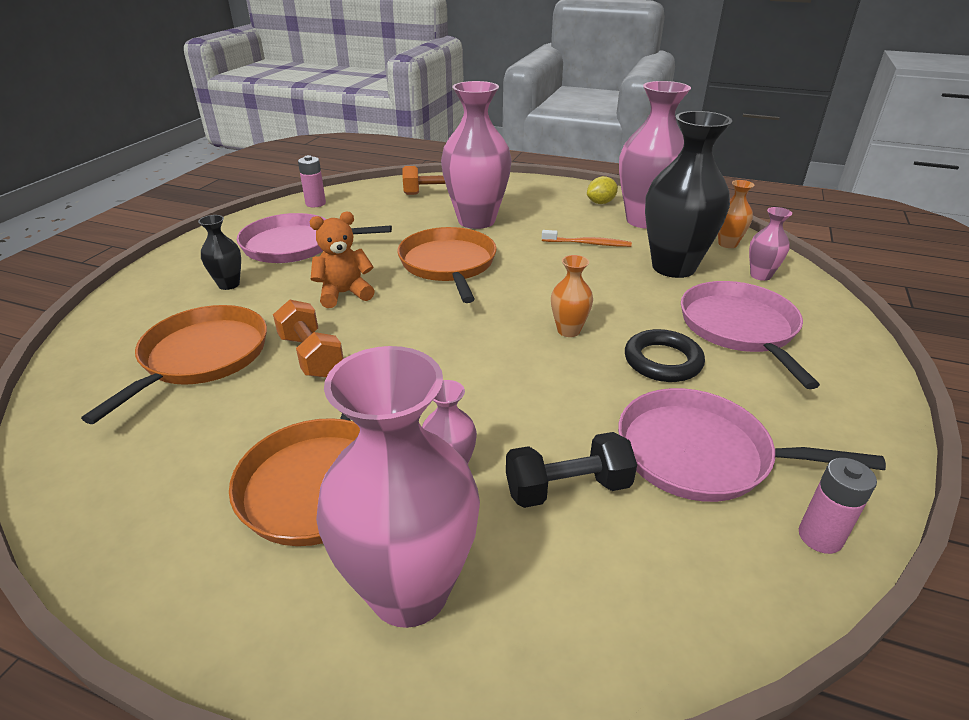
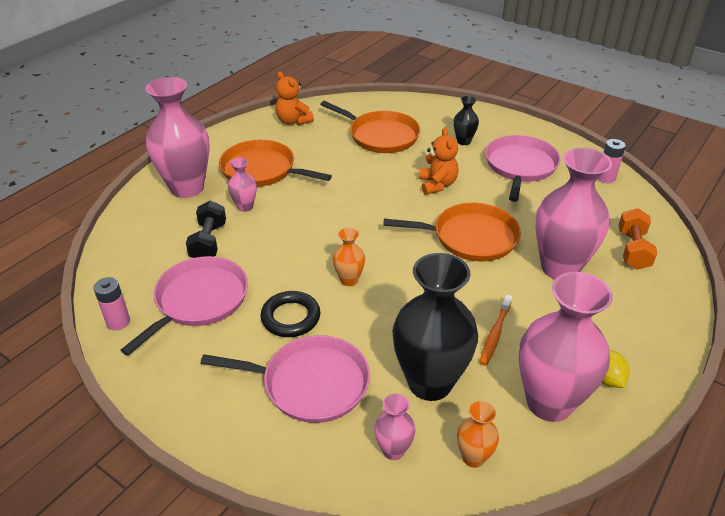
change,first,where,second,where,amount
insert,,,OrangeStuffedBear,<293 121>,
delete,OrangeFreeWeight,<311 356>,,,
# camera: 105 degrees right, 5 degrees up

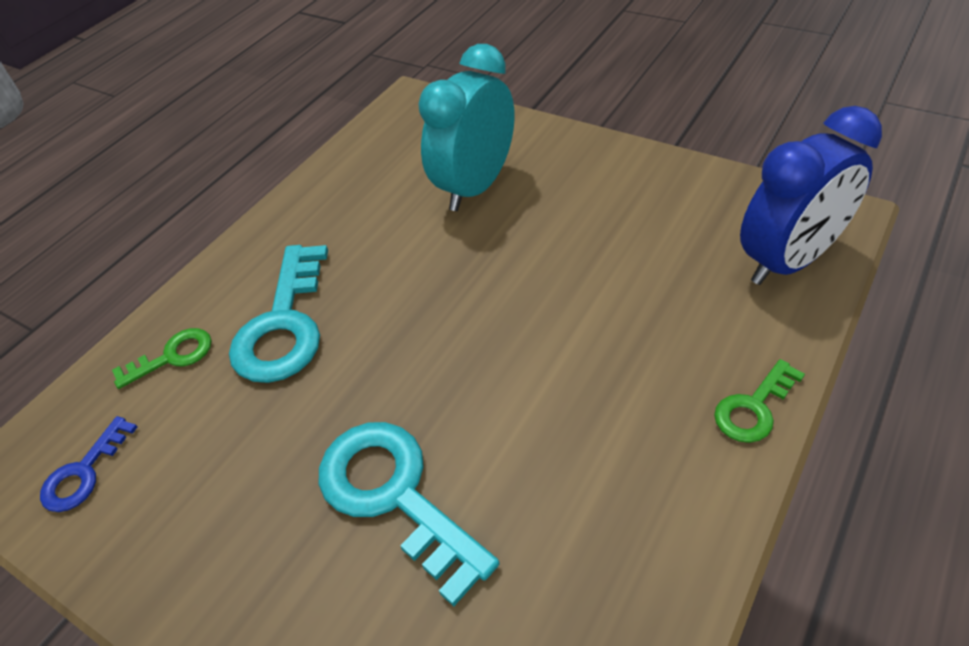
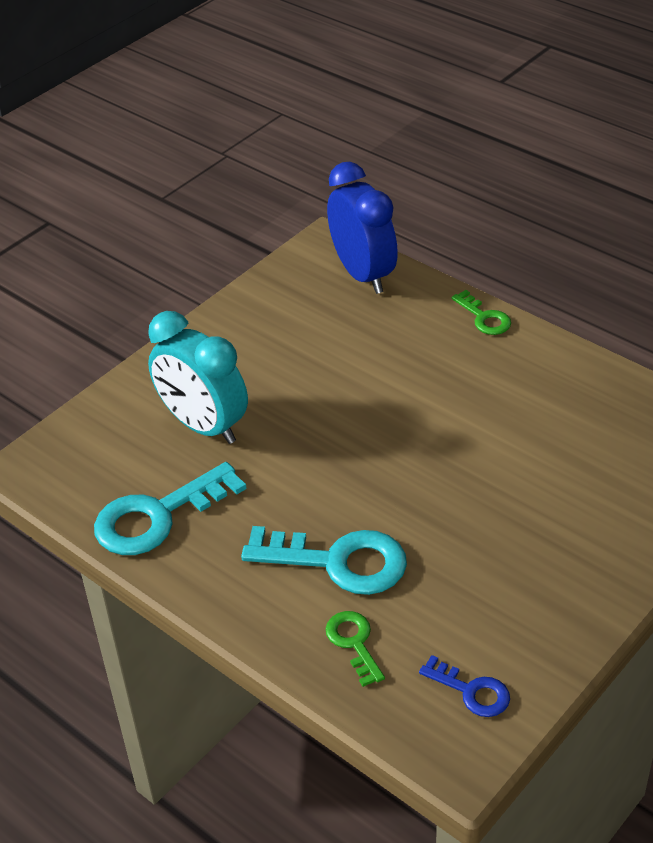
change,first,where,second,where,amount
move,TealLatchkey,<395 495>,,<158 516>,
# camera: 85 degrees left, 5 degrees down

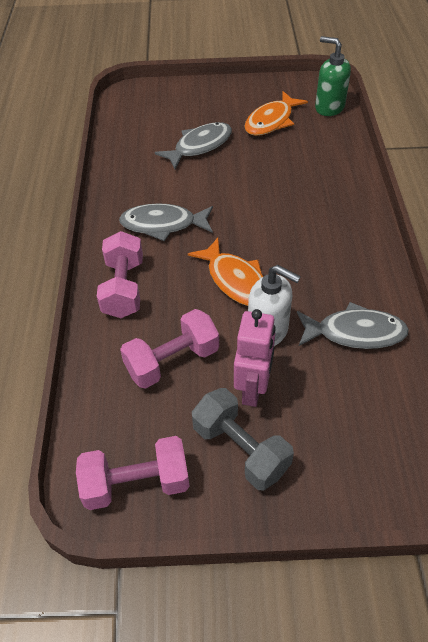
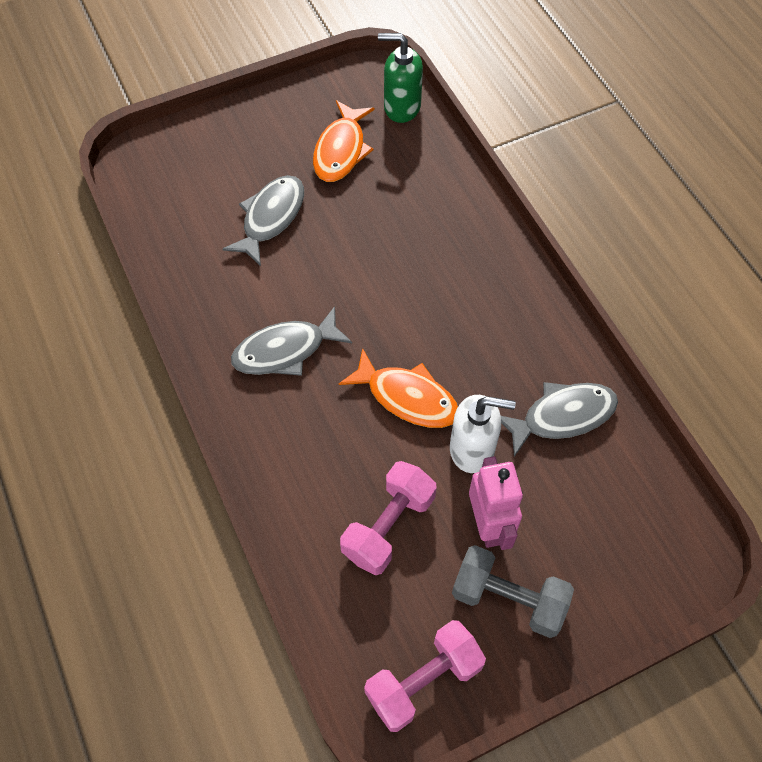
change,first,where,second,where,amount
delete,RosePinkFreeWeight,<123 288>,,,
# camera: 25 degrees left, 10 degrees up

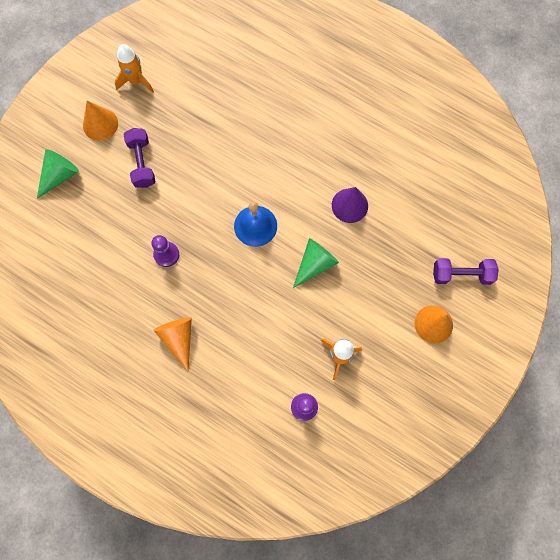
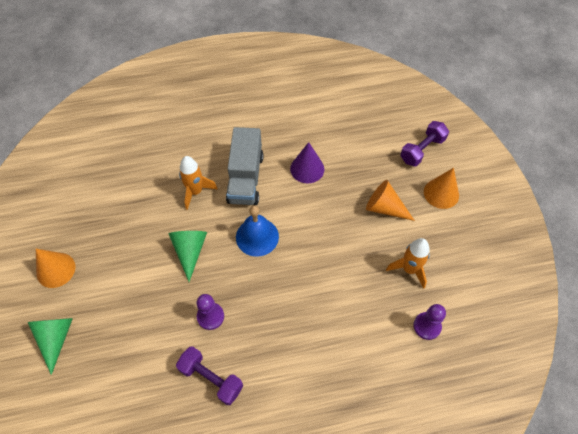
change,first,where,second,where,amount
move,LeafGreenCone,<315 263>,,<190 251>,
move,RoyalPurpleFreeWeight,<142 163>,,<211 378>,
move,OrangeToyRocket,<136 81>,,<195 191>,
insert,,,GrayToyTruck,<245 178>,
move,OrangeCone,<178 338>,,<384 208>,
# camera: 45 degrees left, 15 degrees down

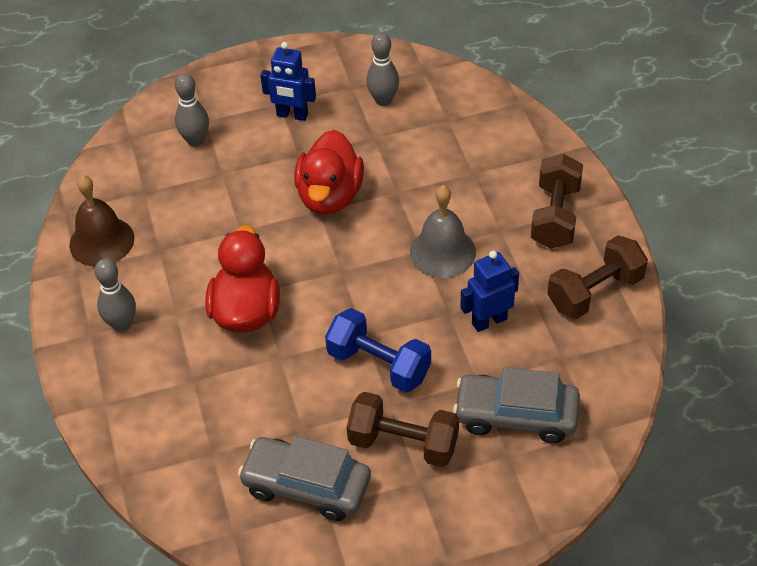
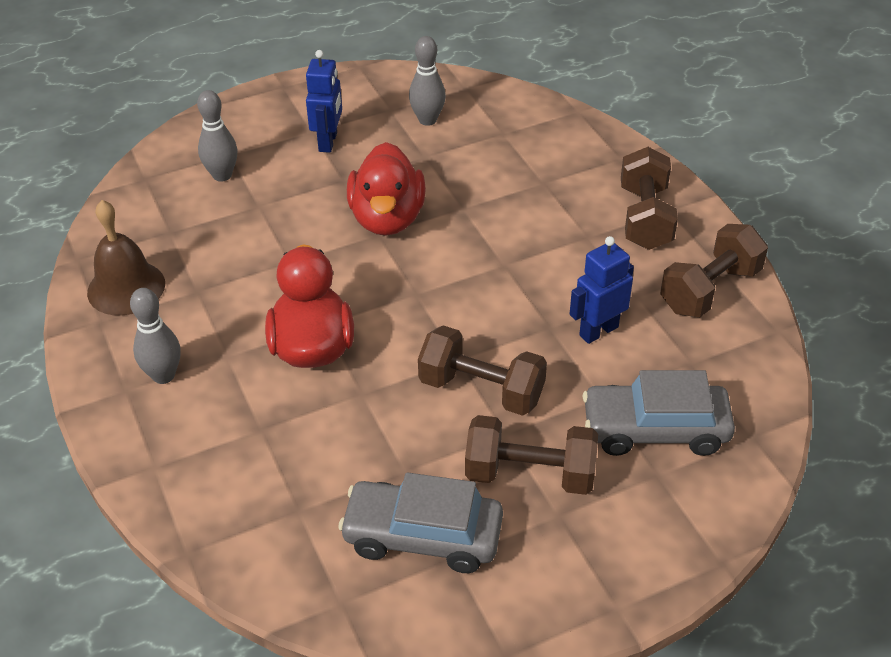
change,first,where,second,where,amount
rotate,BlueToyRobot,<292 115>,,<328 142>,90 degrees counterclockwise
recolor,BlueFreeWeight,<379 365>,BrownFreeWeight,<481 390>,
delete,GraySchoolBell,<442 252>,,,
# camera: 10 degrees left, 5 degrees down

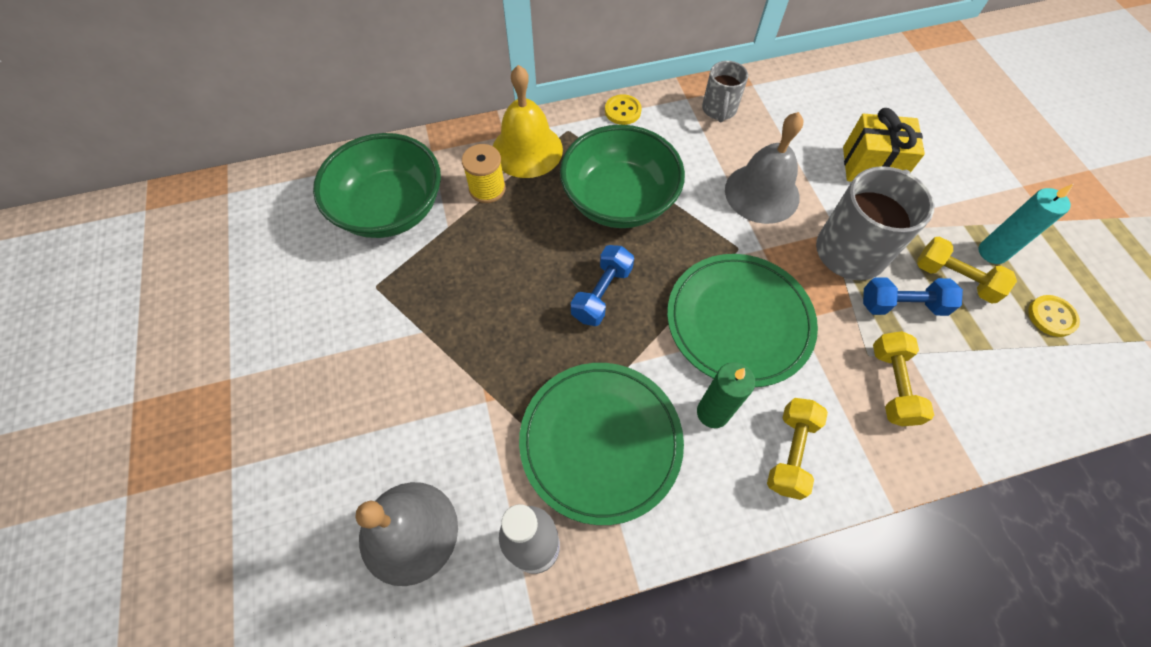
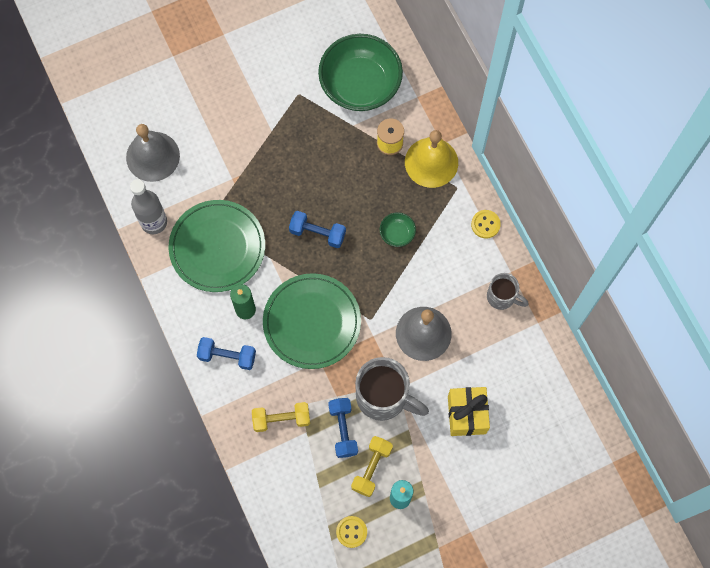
change,first,where,second,where,amount
recolor,YellowFreeWeight,<790 452>,BlueFreeWeight,<227 356>,
resize,LeafGreenServingBowl,<619 200>,,<397 233>,x0.42
rotate,GrayTeaMug,<718 110>,,<502 297>,150 degrees counterclockwise
# camera: 80 degrees right, 10 degrees up

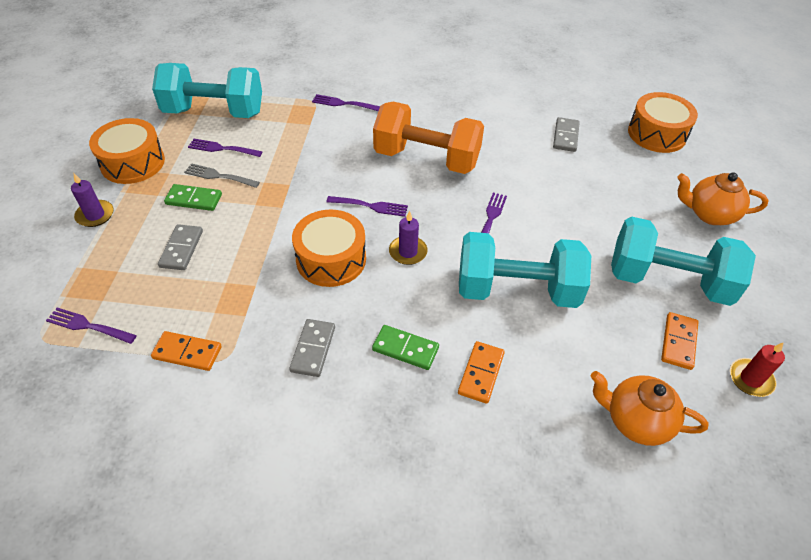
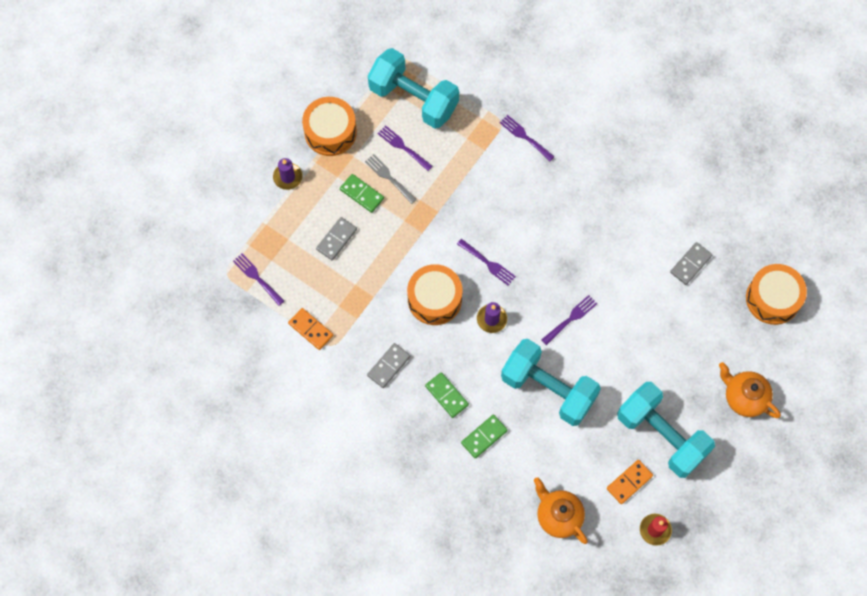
change,first,where,second,where,amount
recolor,OrangeDominoPiece,<481 373>,LeafGreenDominoPiece,<484 437>,
delete,OrangeFreeWeight,<426 159>,,,
# camera: 30 degrees right, 20 degrees up

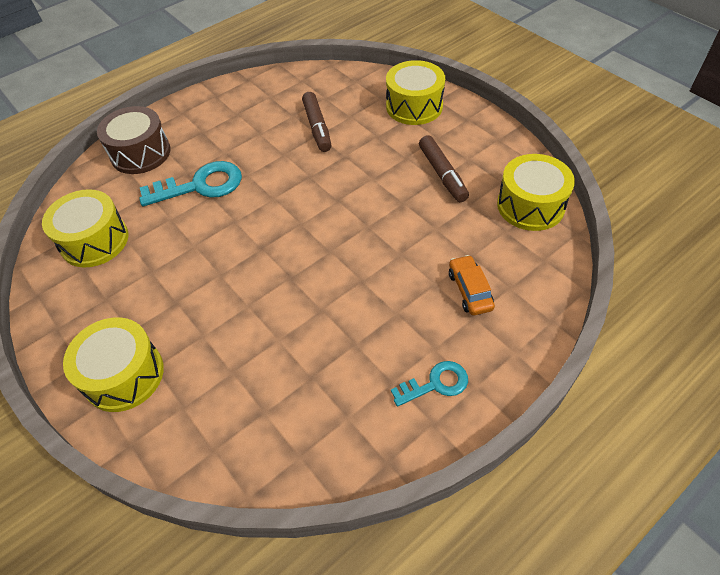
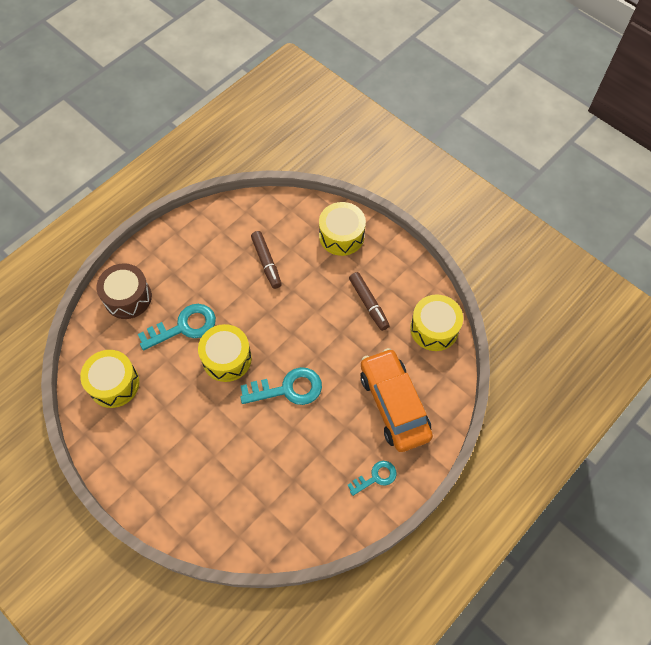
change,first,where,second,where,amount
move,YellowToyDrum,<124 375>,,<227 358>,
insert,,,TealLatchkey,<288 389>,
resize,OrangeCar,<470 290>,,<394 404>,x2.20
# camera: 10 degrees left, 10 degrees up

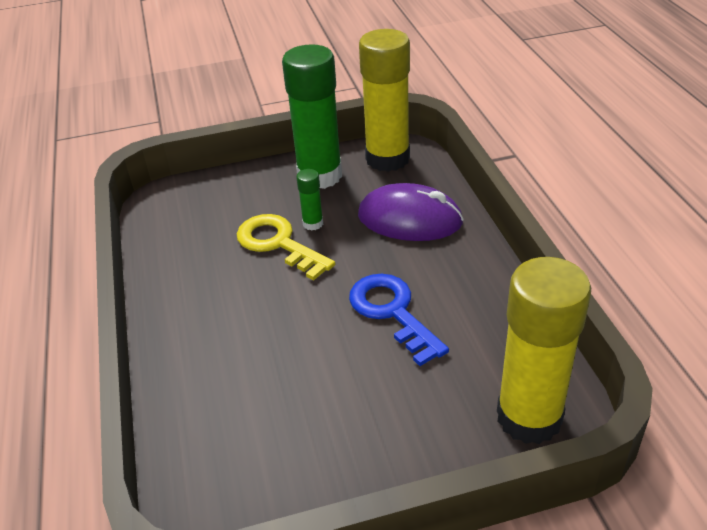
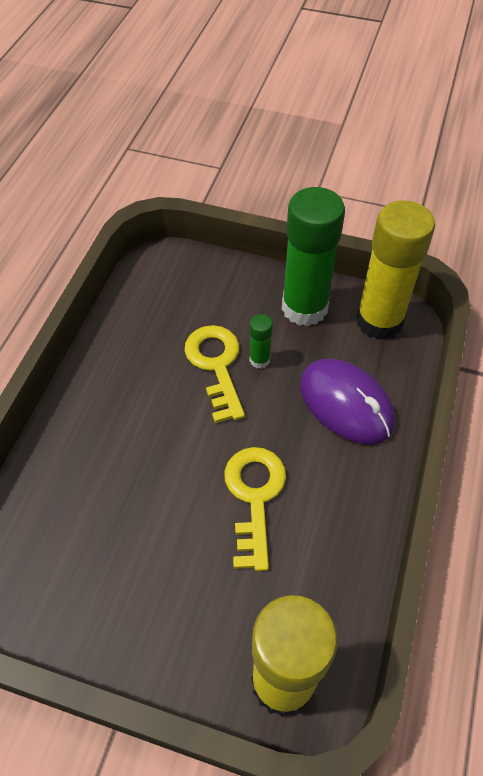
change,first,where,second,where,amount
recolor,BlueLatchkey,<392 312>,YellowLatchkey,<254 496>,
# camera: 30 degrees right, 15 degrees up

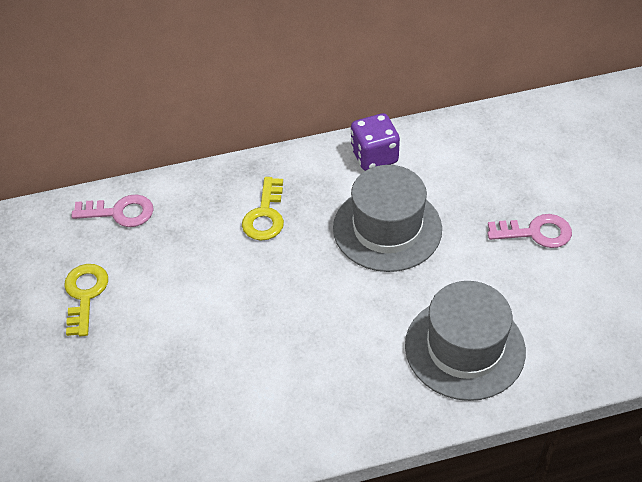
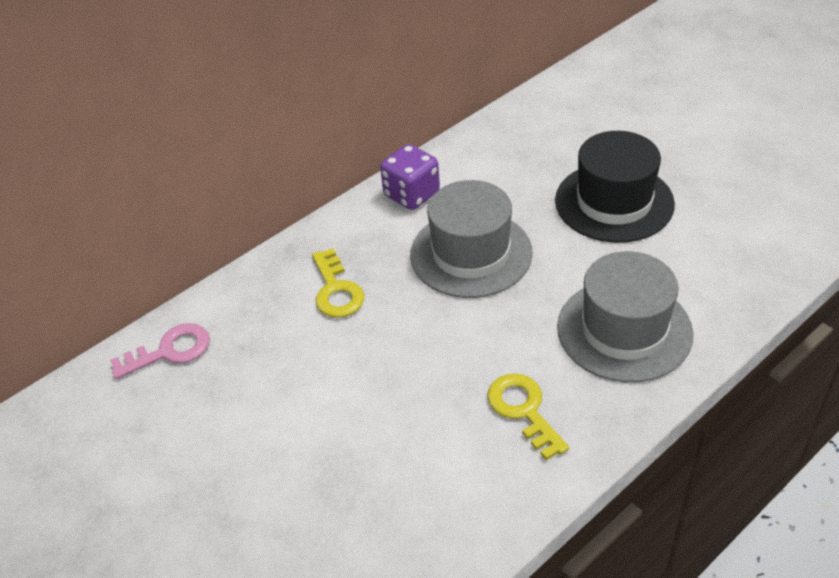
change,first,where,second,where,amount
move,YellowLatchkey,<85 294>,,<523 410>,
replace,RosePinkLatchkey,<536 232>,BlackTopHat,<614 202>,
# camera: 25 degrees left, 5 degrees down

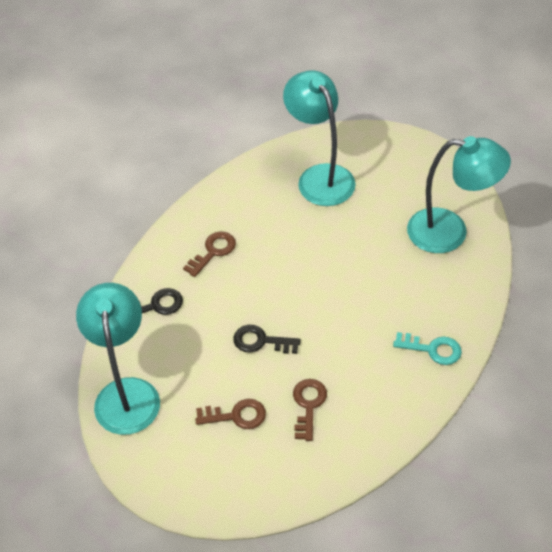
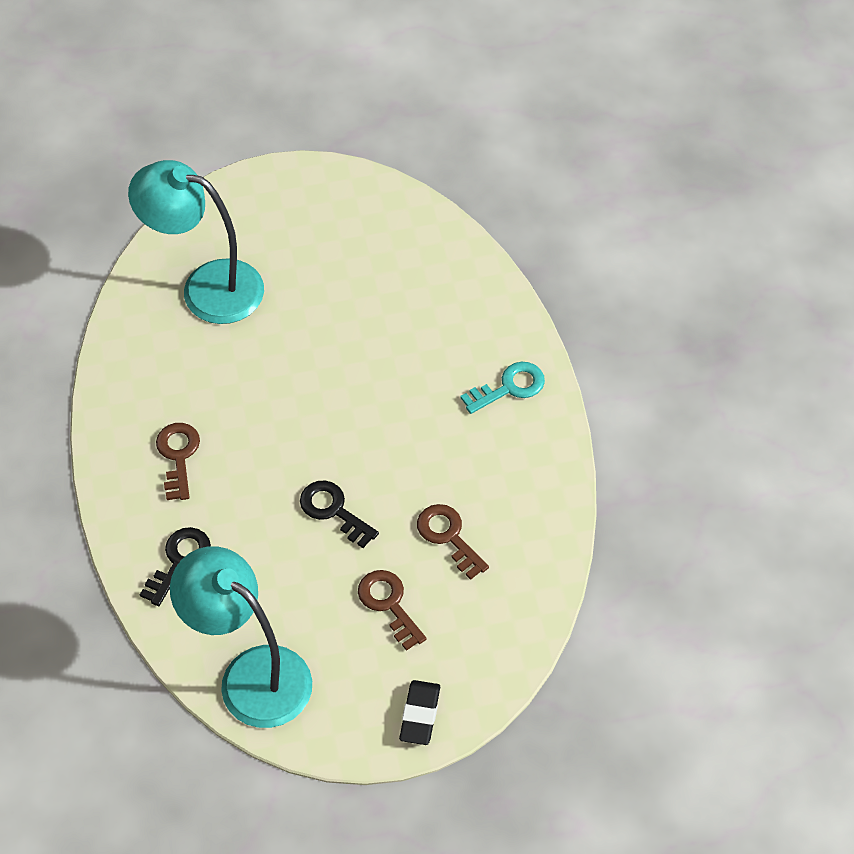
change,first,where,second,where,amount
rotate,BlackLatchkey,<261 341>,,<333 511>,75 degrees clockwise
rotate,BrownLatchkey,<236 415>,,<389 604>,75 degrees counterclockwise
insert,,,BlackGumEraser,<420 715>,
delete,TealLamp,<450 232>,,,
# camera: 45 degrees left, 5 degrees up

